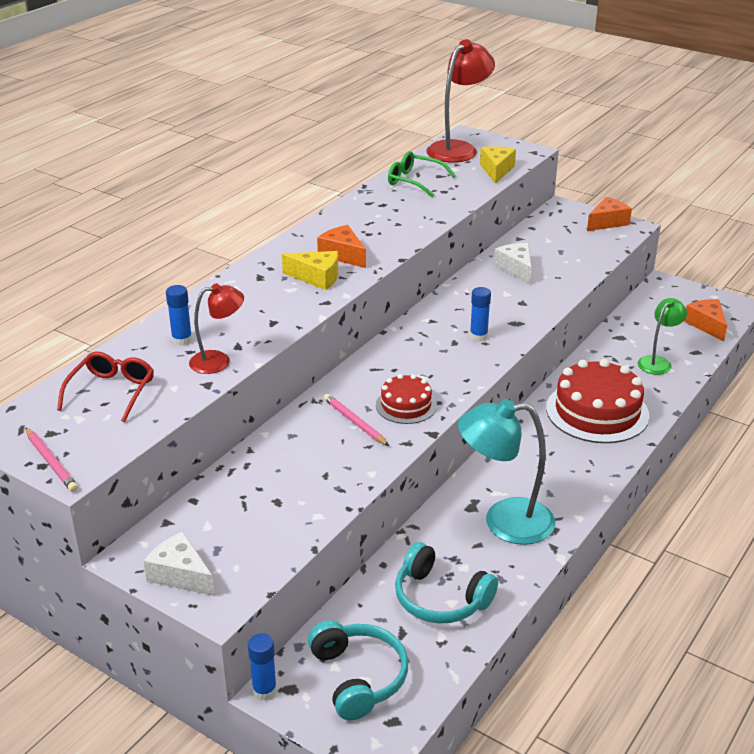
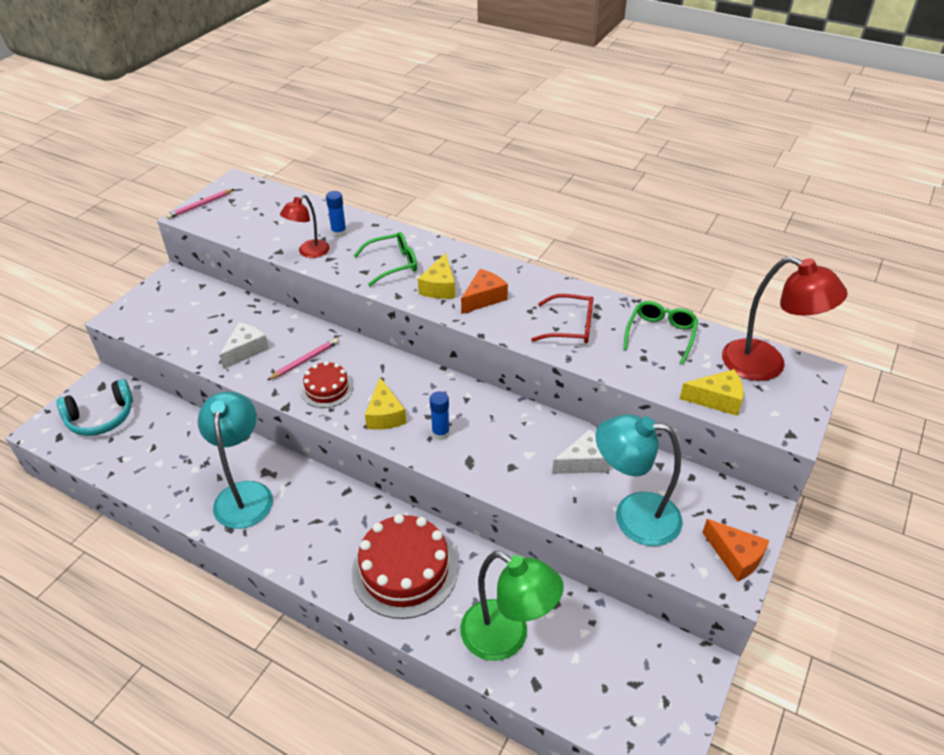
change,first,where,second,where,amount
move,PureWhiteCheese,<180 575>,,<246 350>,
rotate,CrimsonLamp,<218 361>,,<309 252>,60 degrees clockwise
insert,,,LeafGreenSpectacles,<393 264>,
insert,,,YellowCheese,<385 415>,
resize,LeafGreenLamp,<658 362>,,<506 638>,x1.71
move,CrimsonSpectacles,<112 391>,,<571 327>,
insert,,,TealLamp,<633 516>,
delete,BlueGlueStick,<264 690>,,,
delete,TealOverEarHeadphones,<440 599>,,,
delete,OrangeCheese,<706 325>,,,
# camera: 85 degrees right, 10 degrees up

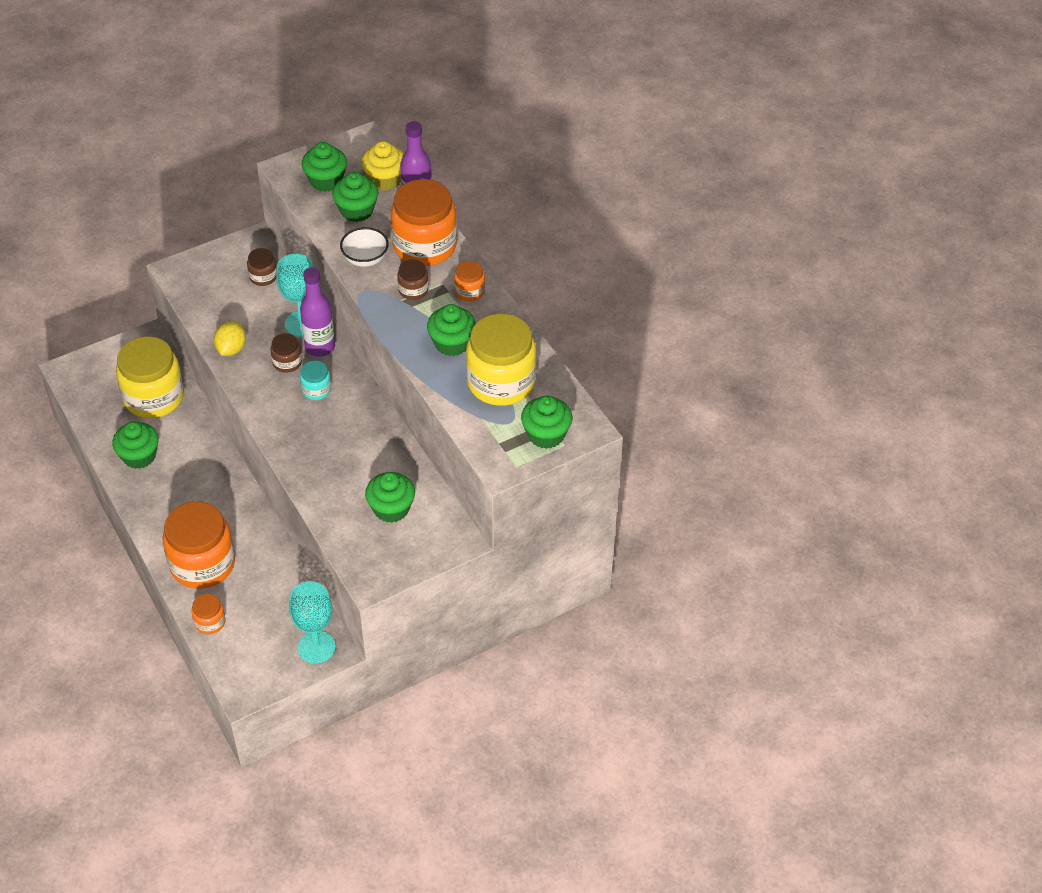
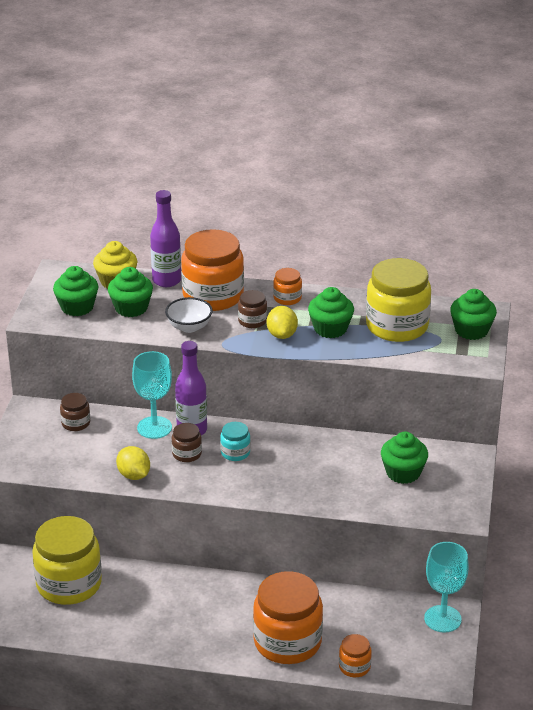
change,first,where,second,where,amount
insert,,,YellowCitrusFruit,<282 335>,
delete,LeafGreenFairyCake,<139 456>,,,
# camera: 50 degrees left, 15 degrees down

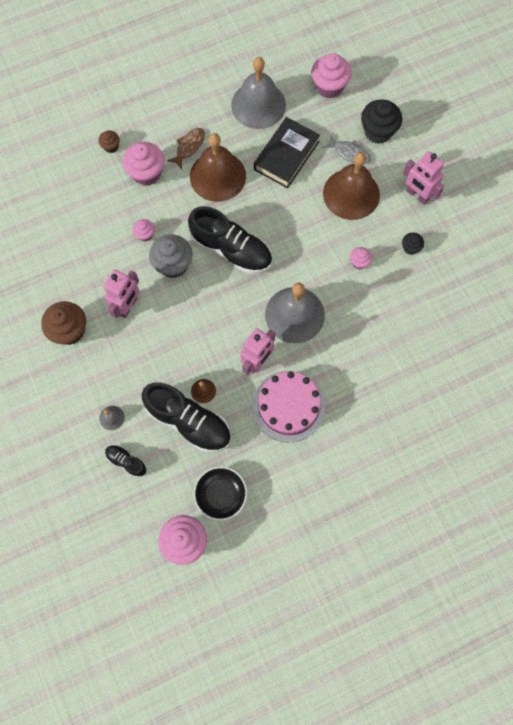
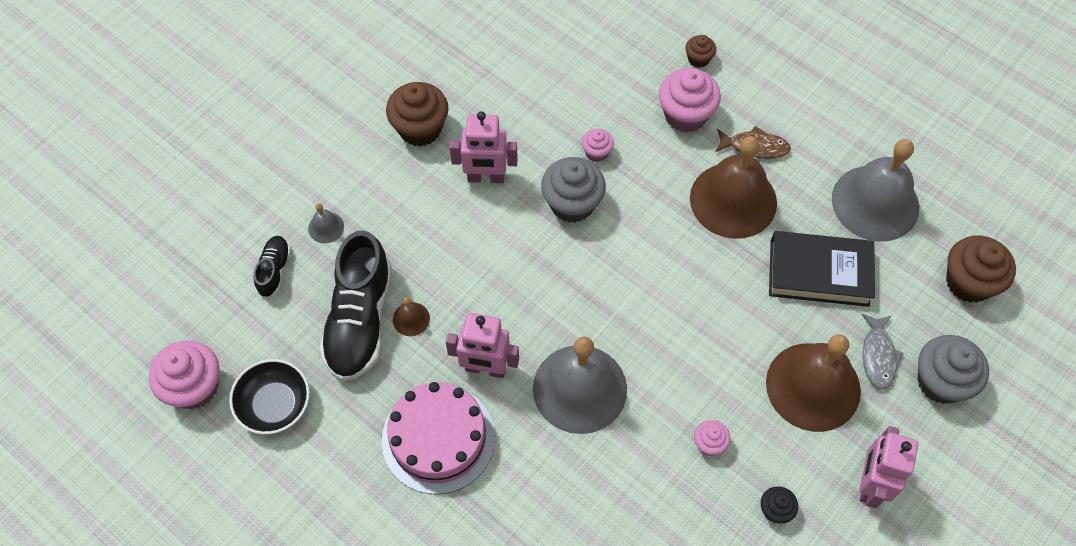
change,first,where,second,where,amount
recolor,BlackFairyCake,<378 131>,GrayFairyCake,<940 381>,
recolor,RosePinkFairyCake,<329 87>,BrownFairyCake,<968 282>,
delete,BlackShoe,<231 250>,,,
# camera: 65 degrees right, 10 degrees down

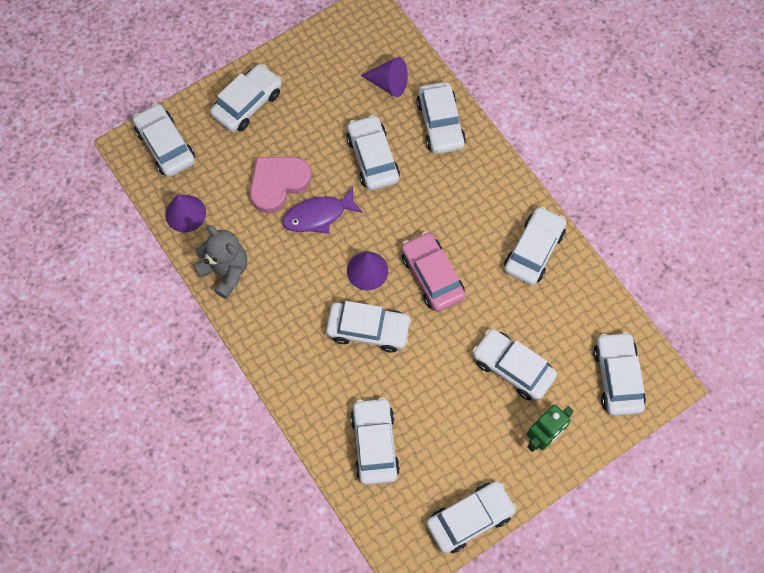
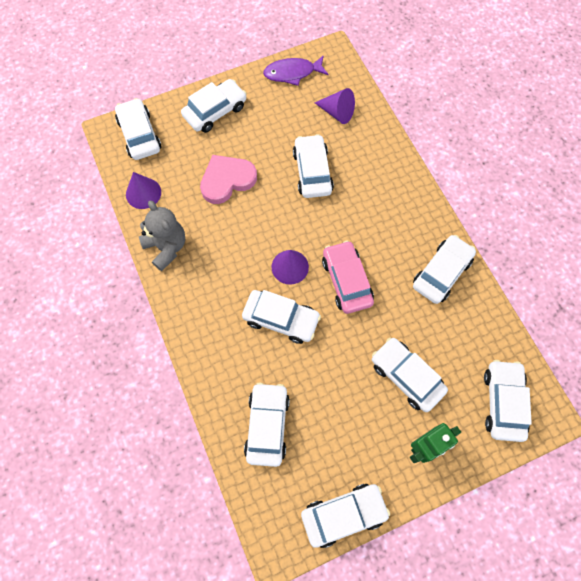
change,first,where,second,where,amount
move,RoyalPurpleFish,<318 215>,,<292 73>,
delete,PureWhiteCar,<440 124>,,,
# camera: 10 degrees right, 0 degrees up

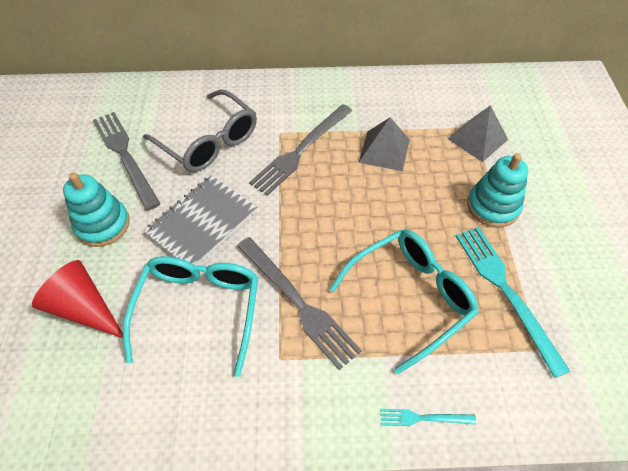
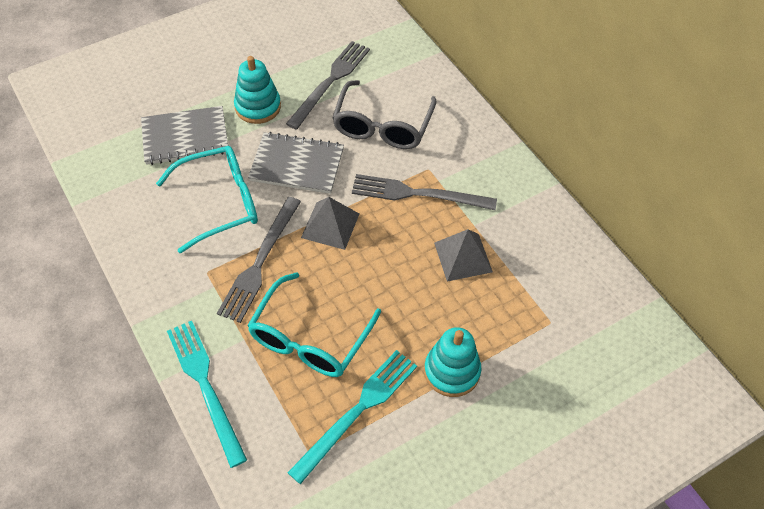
change,first,where,second,where,amount
replace,CrimsonCone,<84 308>,GrayExerciseBook,<185 137>,
resize,TealDinnerFork,<423 418>,,<205 386>,x2.06
rotate,TealSpectacles,<410 297>,,<309 338>,90 degrees clockwise
move,GrayPyramidShape,<477 139>,,<330 225>,
# camera: 60 degrees right, 0 degrees up

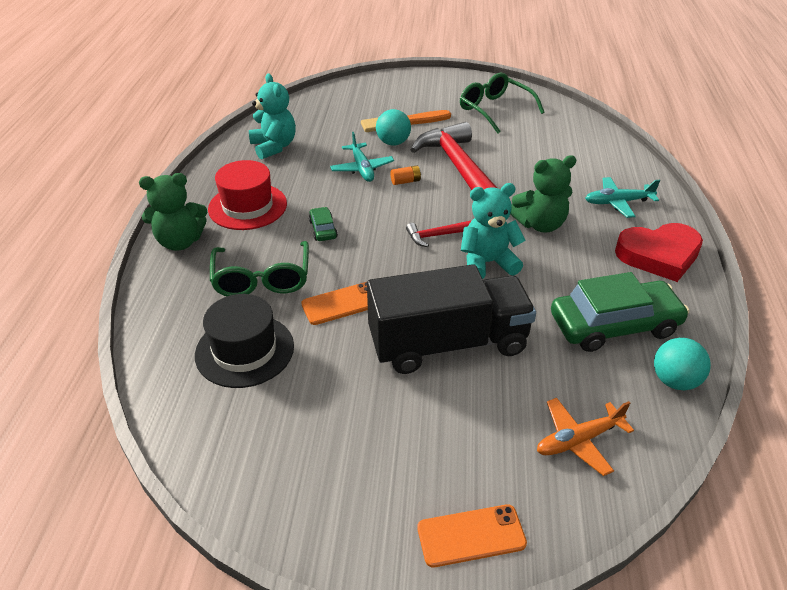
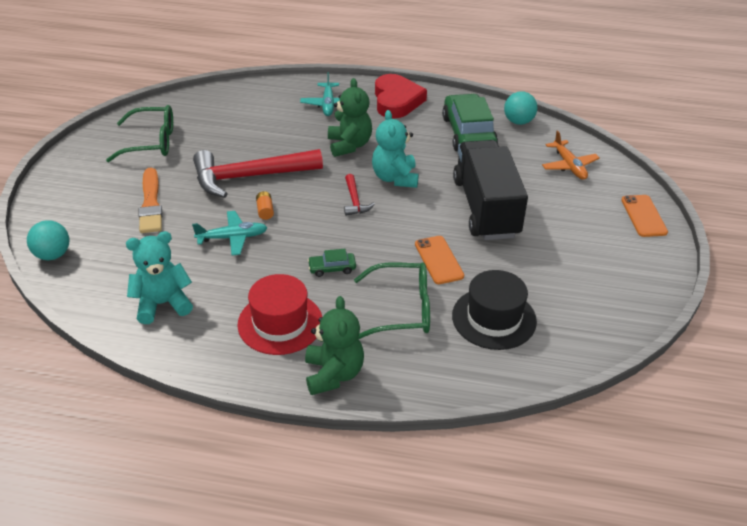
change,first,where,second,where,amount
move,TealBall,<393 143>,,<53 255>,
rotate,LeafGreenSpectacles,<494 109>,,<151 142>,150 degrees counterclockwise
# camera: 85 degrees left, 0 degrees up

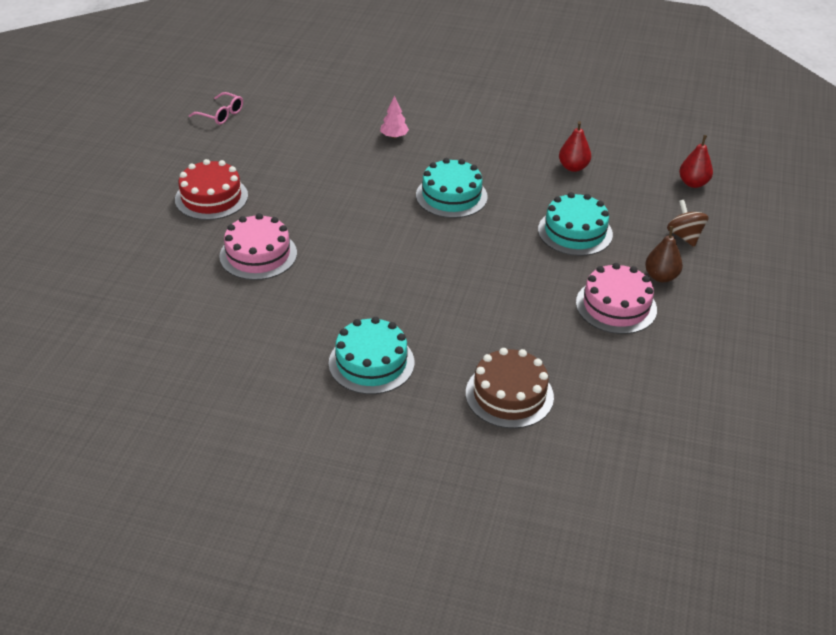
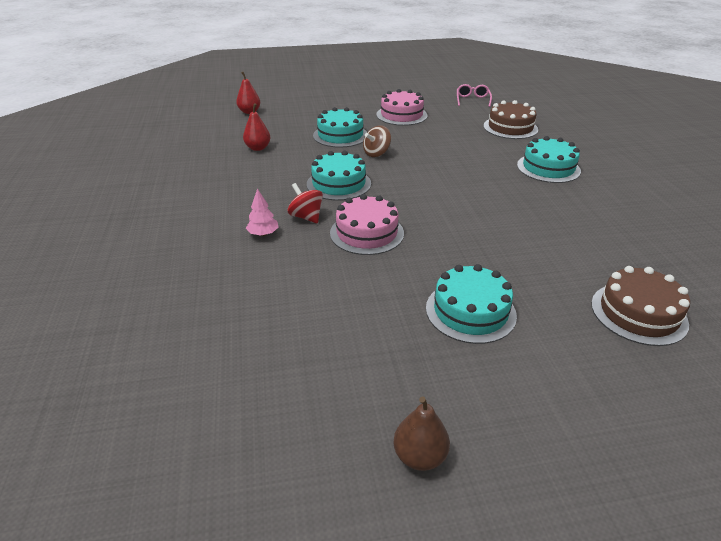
change,first,where,second,where,amount
insert,,,CrimsonSpinningTop,<306 217>,
move,RosePinkGateau,<258 255>,,<367 233>,
move,BrownSpinningTop,<684 236>,,<376 153>,
move,BrownPear,<661 277>,,<419 456>,
recolor,CrimsonGateau,<211 197>,TealGateau,<470 311>,
move,RosePinkSpectacles,<221 114>,,<472 100>,
insert,,,BrownGateau,<638 313>,
# camera: 115 degrees left, 5 degrees down

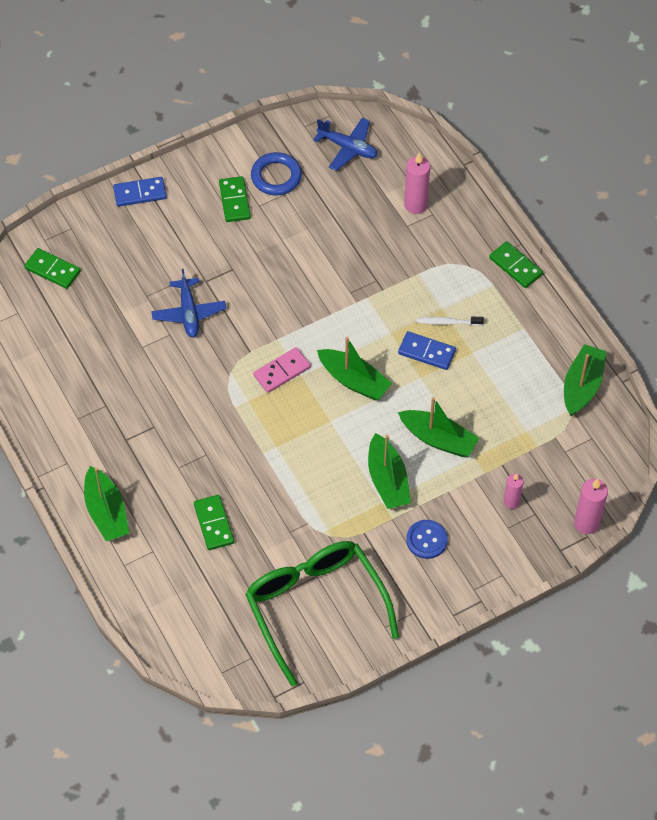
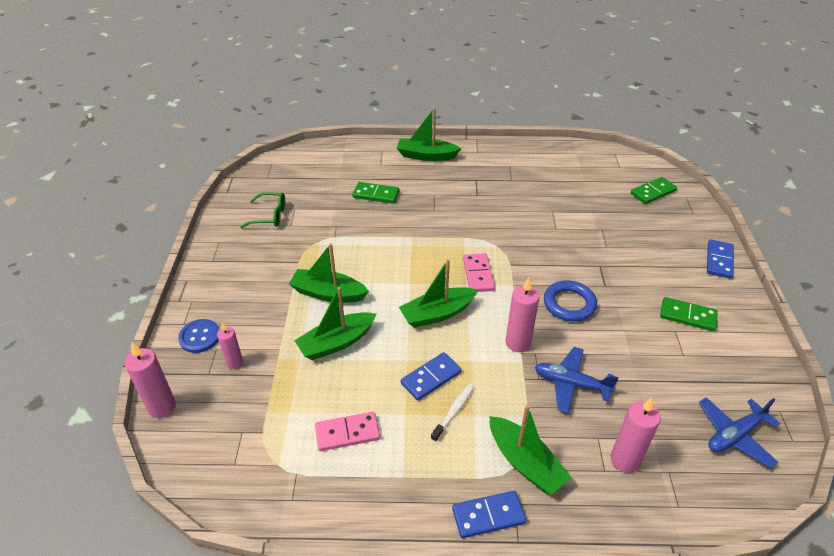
change,first,where,second,where,amount
move,BlueSewingButton,<426 540>,,<200 337>,
resize,LeafGreenSpectacles,<315 606>,,<270 216>,x0.45
insert,,,RosePinkDominoPiece,<347 433>,
recolor,LeafGreenDominoPiece,<515 266>,BlueDominoPiece,<488 515>,
move,LeafGreenSailboat,<582 386>,,<525 462>,
insert,,,RosePinkPillarCandle,<517 343>,
move,BlueAeroplane,<189 313>,,<571 384>,
move,BlueTorus,<276 176>,,<569 304>,
# camera: 120 degrees right, 15 degrees down

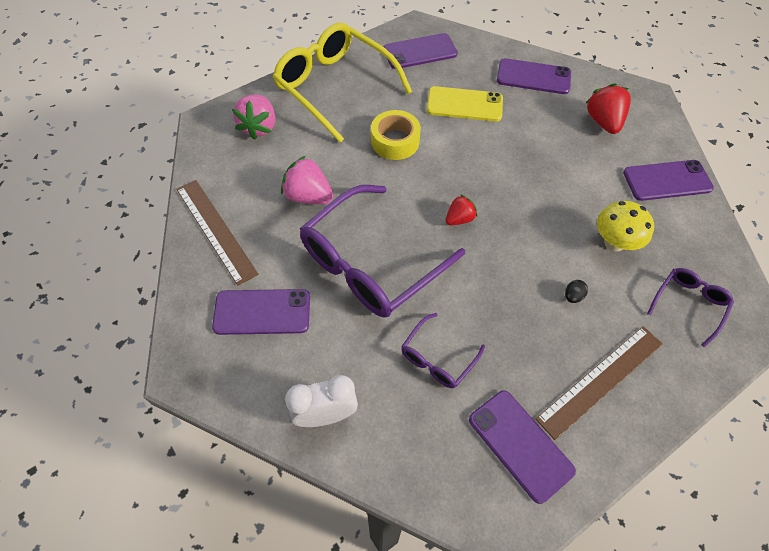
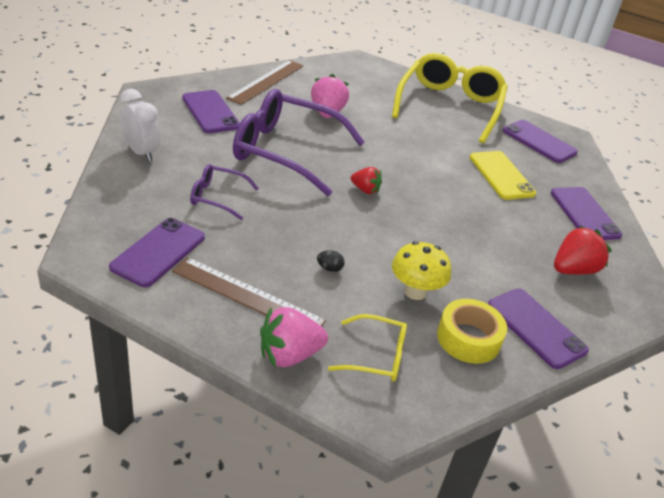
change,first,where,second,where,amount
move,RosePinkStrawberry,<259 127>,,<289 355>,
recolor,RoyalPurpleSpectacles,<688 304>,YellowSpectacles,<376 356>,
move,YellowStickyTape,<395 141>,,<468 339>,
# camera: 60 degrees right, 20 degrees down

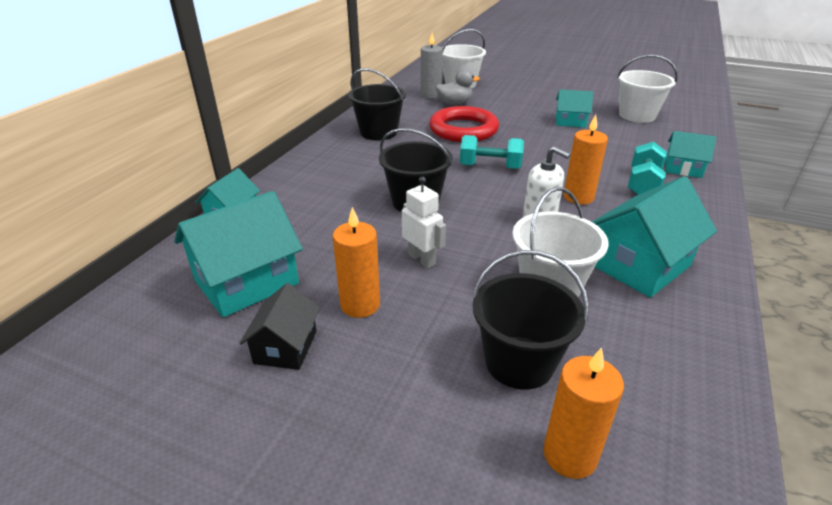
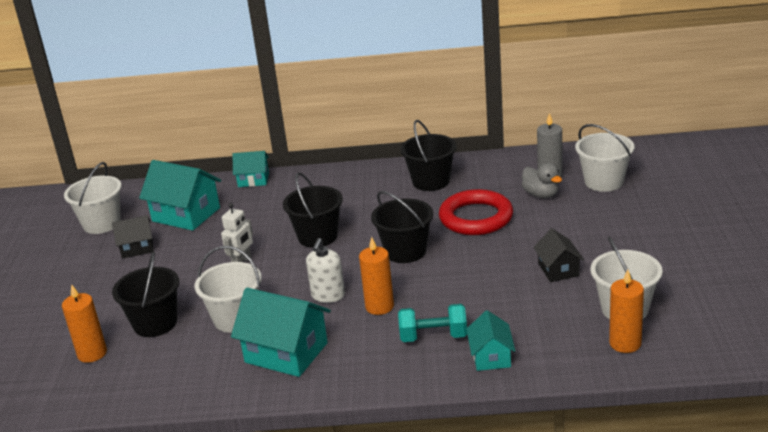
change,first,where,second,where,amount
insert,,,PureWhiteBucket,<102 223>,
replace,TealFreeWeight,<490 167>,BlackBucket,<405 251>,
recolor,TealToyHouse,<570 121>,BlackToyHouse,<558 270>,
move,OrangePillarCandle,<360 305>,,<625 343>,
# camera: 70 degrees right, 5 degrees down

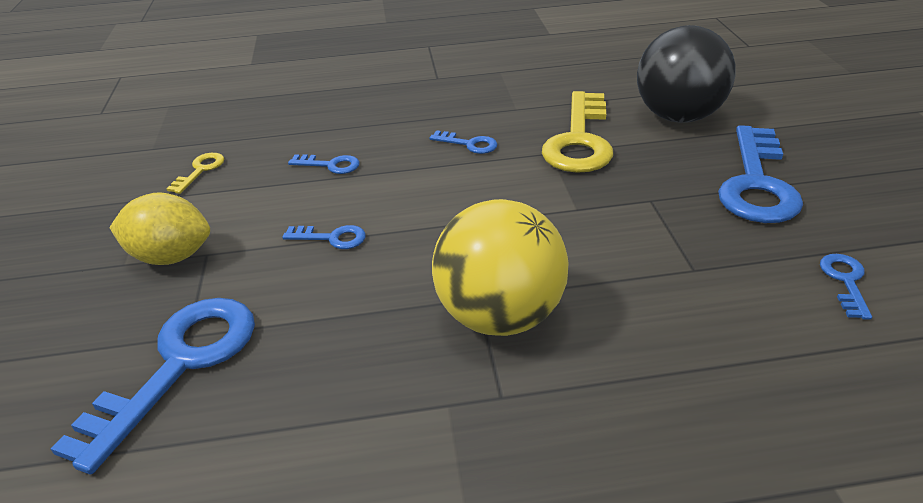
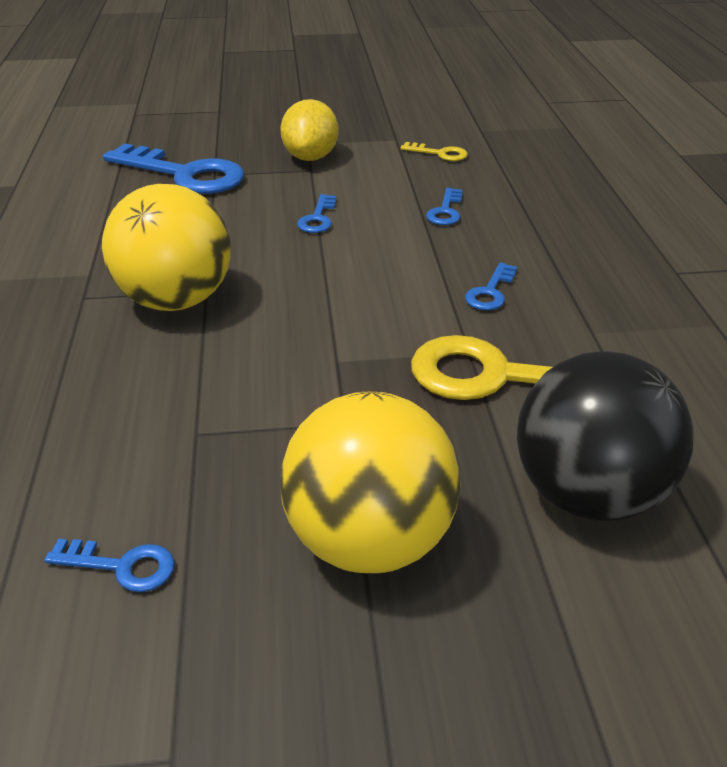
change,first,where,second,where,amount
replace,BlueLatchkey,<757 183>,YellowBall,<369 540>,
# camera: 90 degrees right, 0 degrees up

